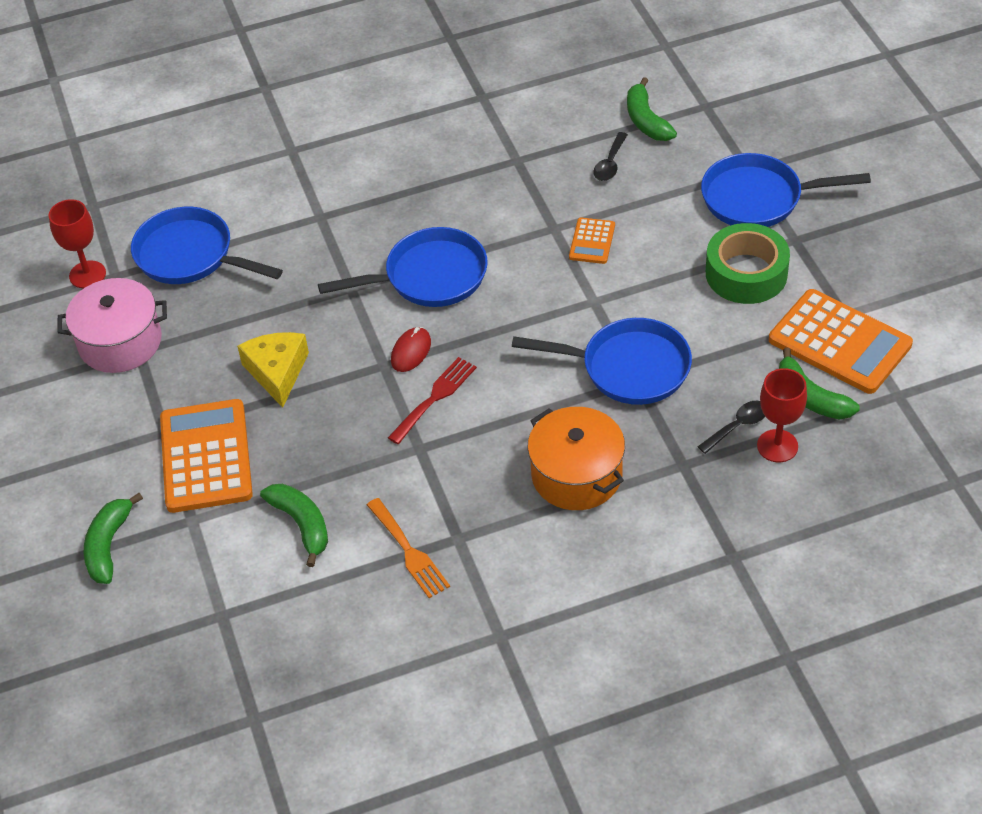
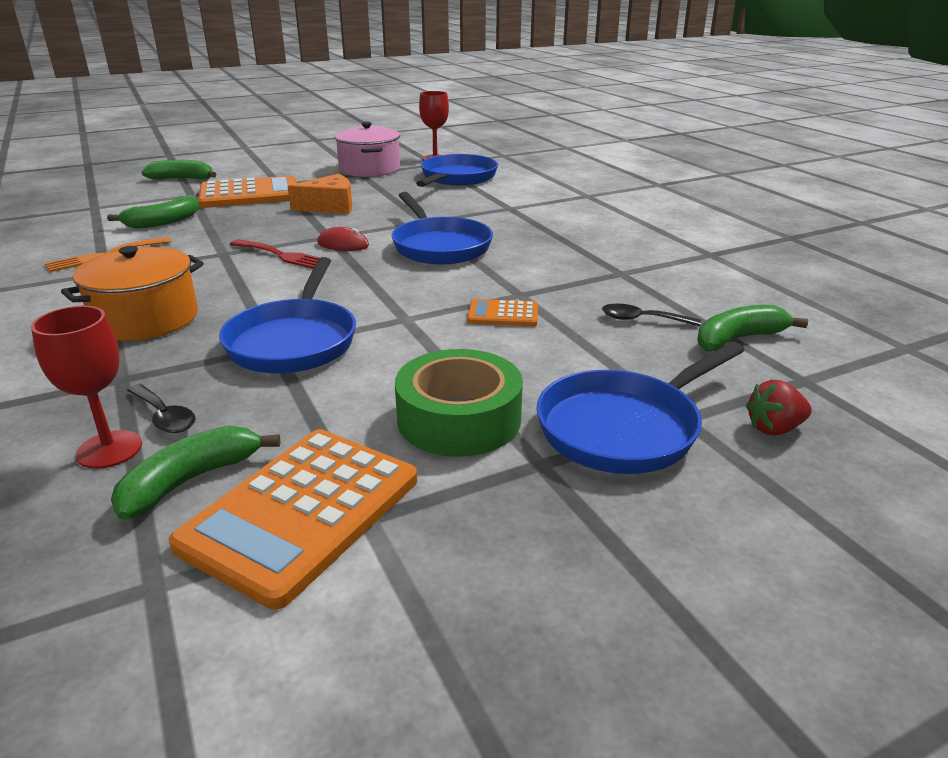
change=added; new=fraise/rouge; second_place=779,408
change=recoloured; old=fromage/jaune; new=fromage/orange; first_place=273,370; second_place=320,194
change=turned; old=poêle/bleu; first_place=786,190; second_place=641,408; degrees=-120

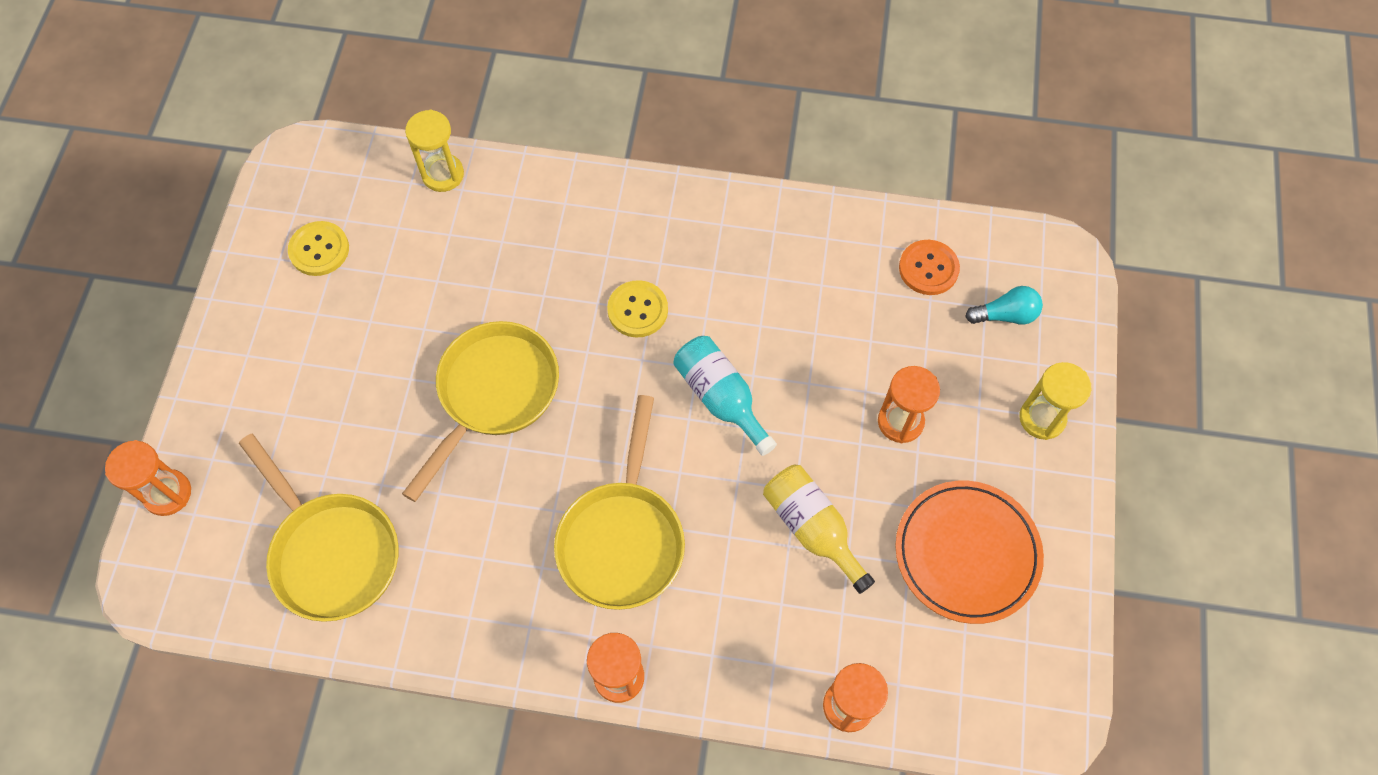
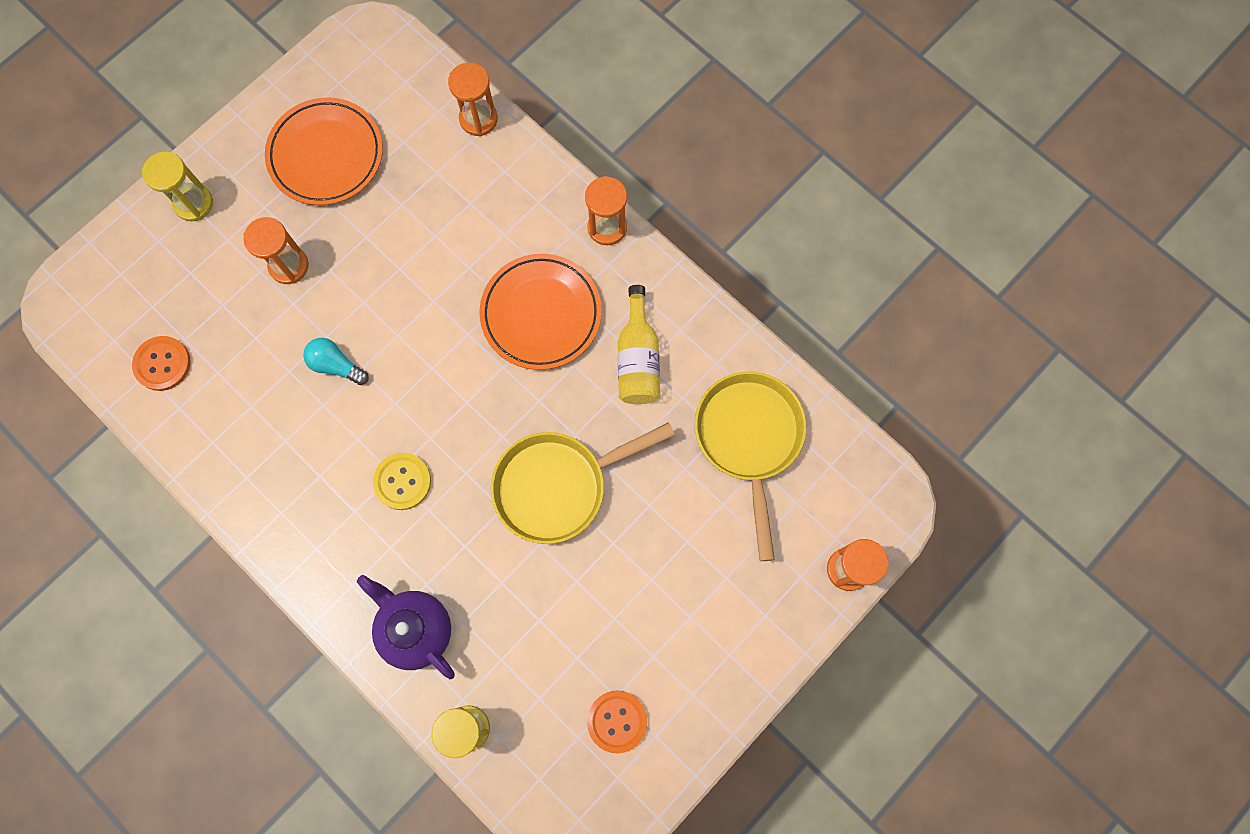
change=removed; old=bouteille/turquoise; first_place=725,396
change=added; new=théière/violet; second_place=406,627
change=moved; old=bouteille/jaune; first_place=819,529; second_place=639,344
change=moved; old=ampoule/turquoise; first_place=1004,305; second_place=336,361
change=replaced; old=poêle/jaune; new=assiette/orange; first_place=619,502; second_place=541,312
change=recoloured; old=bouton/jaune; new=bouton/orange; first_place=318,248; second_place=617,722

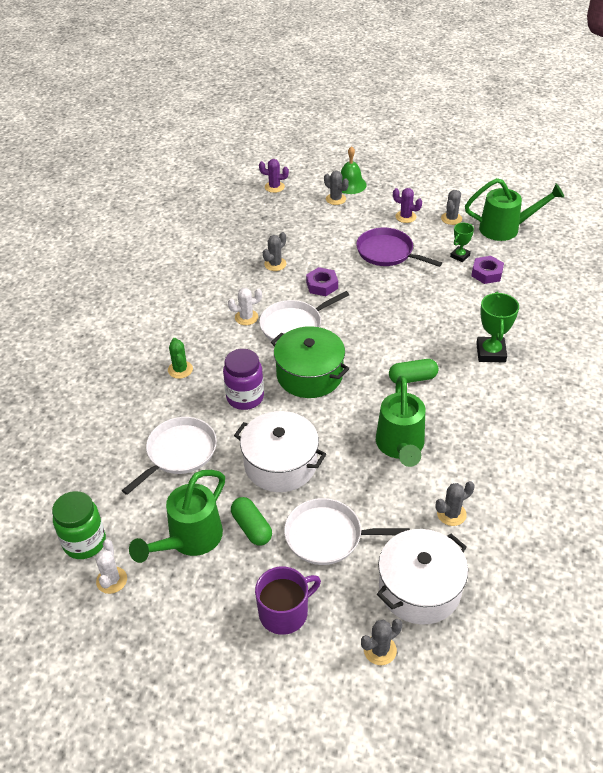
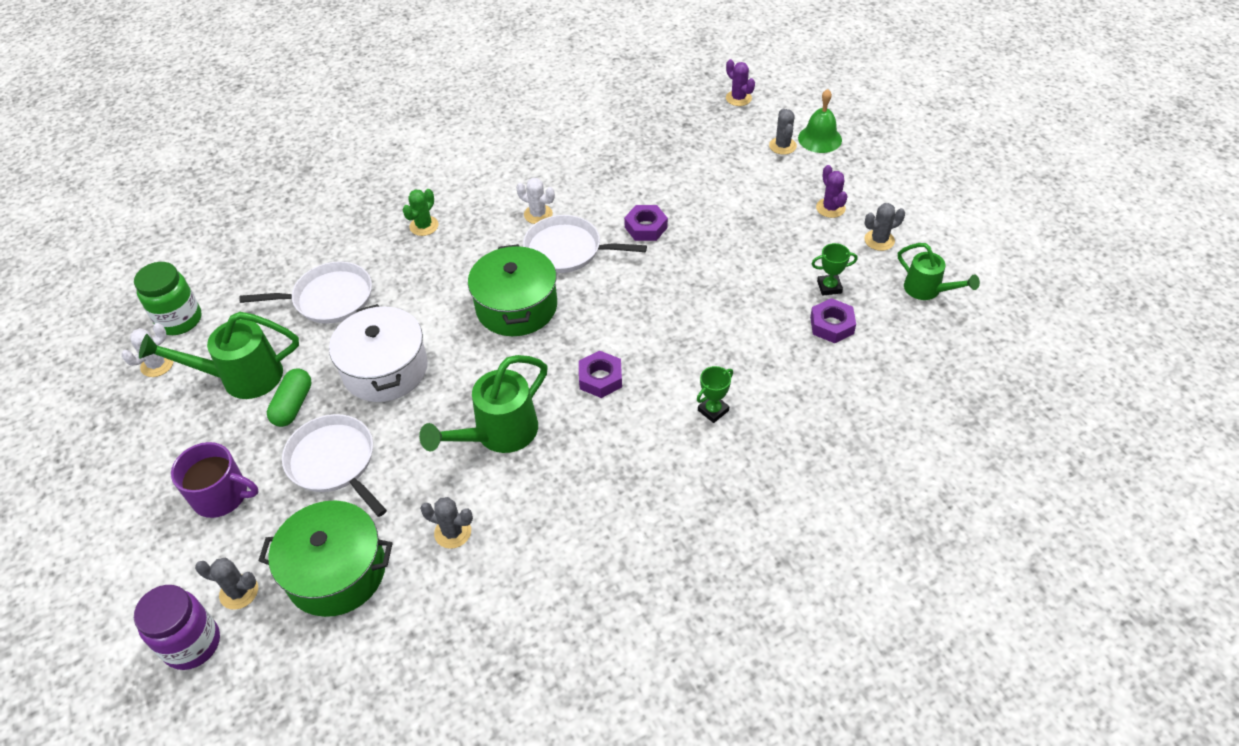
change=removed; old=cactus/gris; first_place=275,251
change=removed; old=poêle/violet; first_place=399,247
change=moved; old=bocal/violet; first_place=243,379; second_place=177,627
change=replaced; old=gélule/vert; new=écrou/violet; first_place=414,371; second_place=600,374
change=recoloured; old=marmite/blanc; new=marmite/vert; first_place=422,577; second_place=325,558
change=resized; old=arrosoir/vert; first_place=514,209; second_place=939,271; factor=0.63
change=resized; old=trophée/vert; first_place=497,327; second_place=715,394; factor=0.6

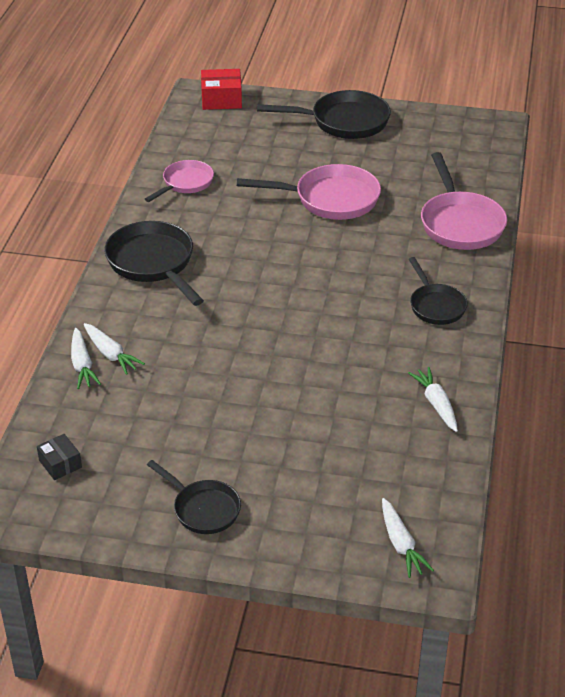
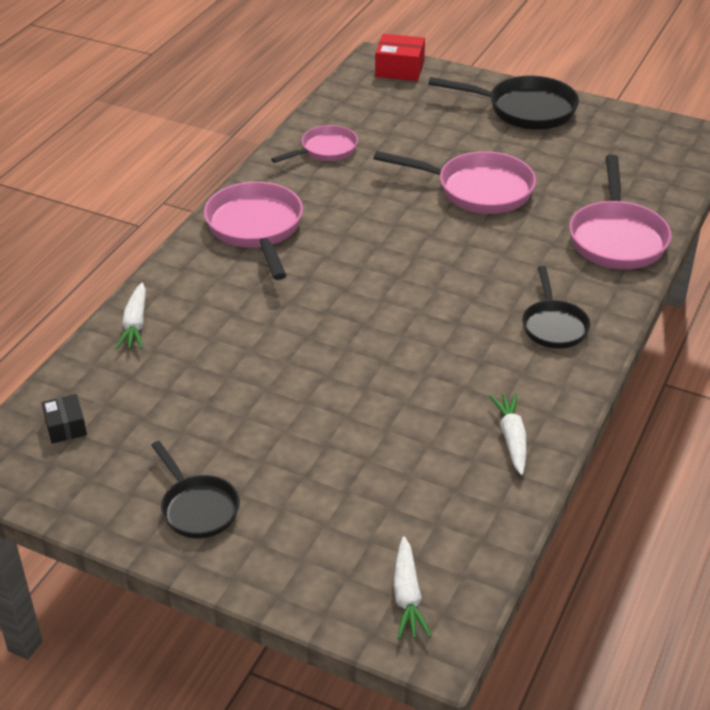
change=removed; old=carotte/blanc; first_place=114,349
change=recoloured; old=poêle/noir; new=poêle/rose; first_place=154,263; second_place=253,231

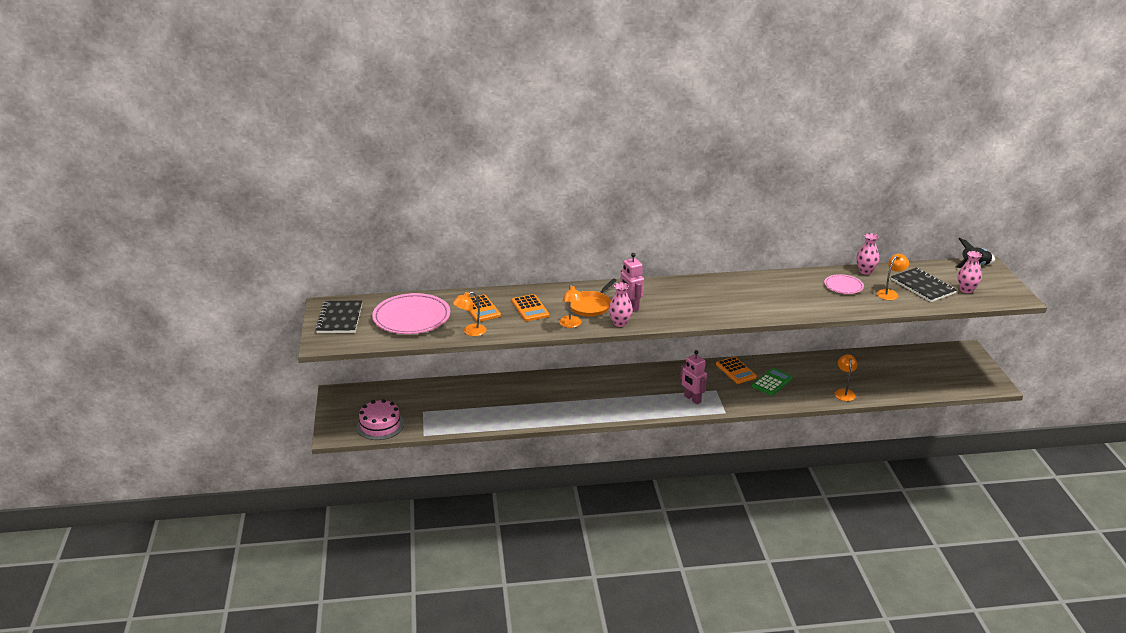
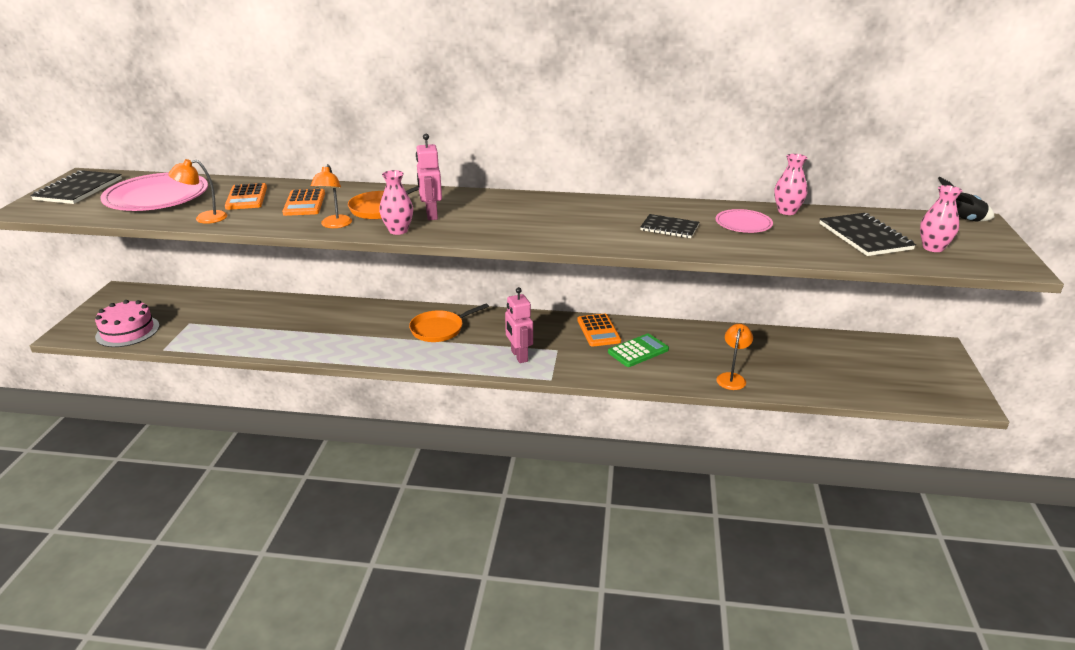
change=removed; old=lampe/orange; first_place=893,276
change=added; new=poêle/orange; second_place=449,322
change=added; new=carnet/noir; second_place=669,226

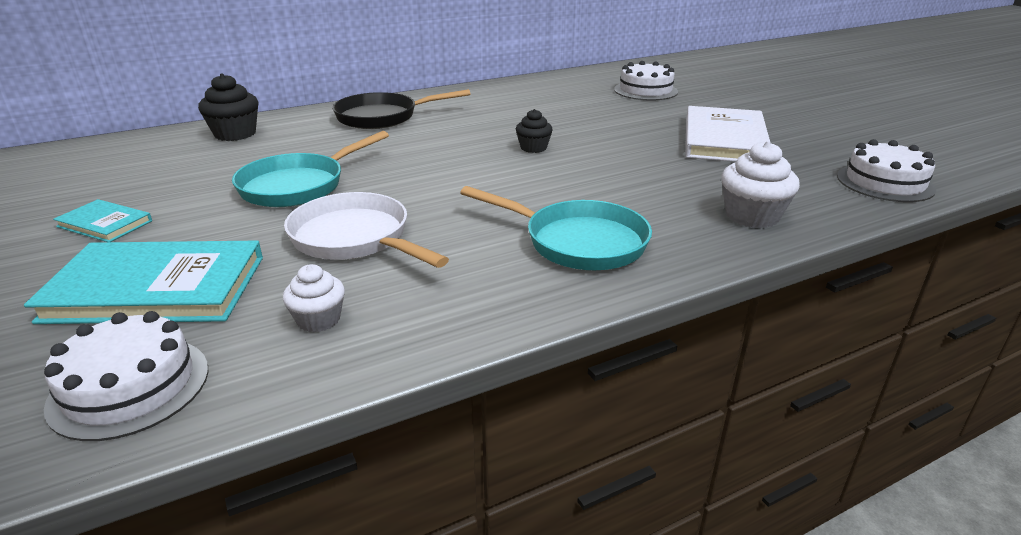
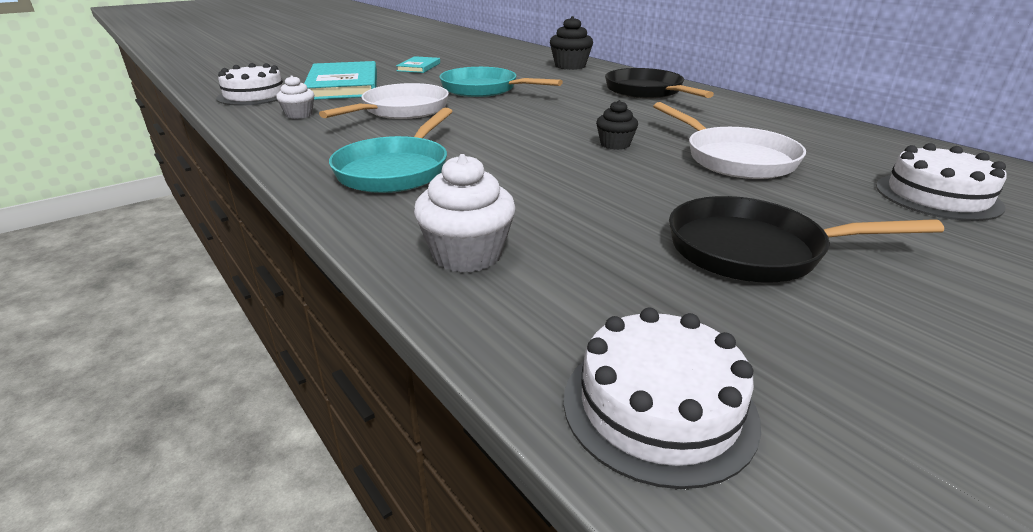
change=added; new=poêle/blanc; second_place=729,140
change=replaced; old=livre/blanc; new=poêle/noir; first_place=728,134; second_place=806,239

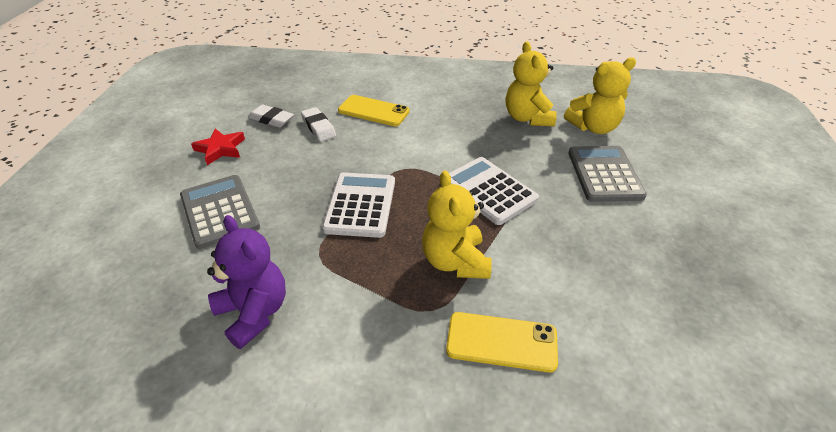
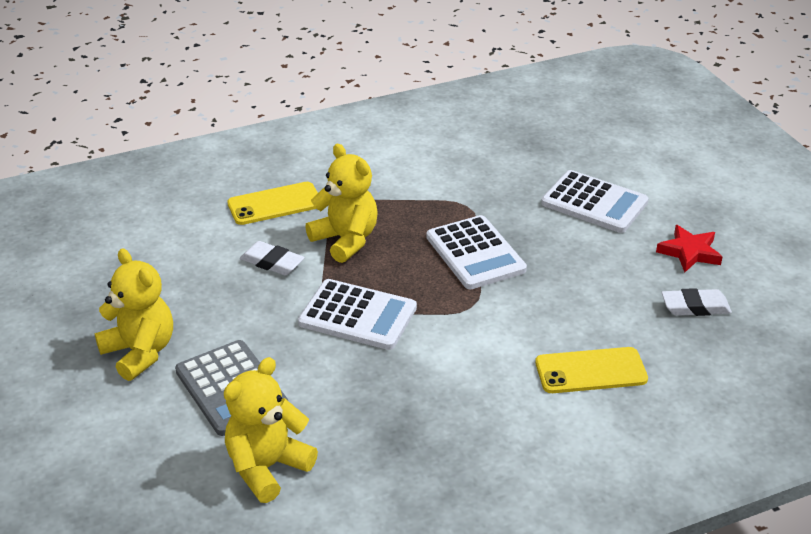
change=removed; old=ours en peluche/violet; first_place=246,282
change=moved; old=gomme/blanc; first_place=318,124; second_place=272,258
change=moved; old=ours en peluche/jaune; first_place=531,83; second_place=134,315
change=recoloured; old=calculatrice/gris; new=calculatrice/blanc; first_place=220,212; second_place=595,201

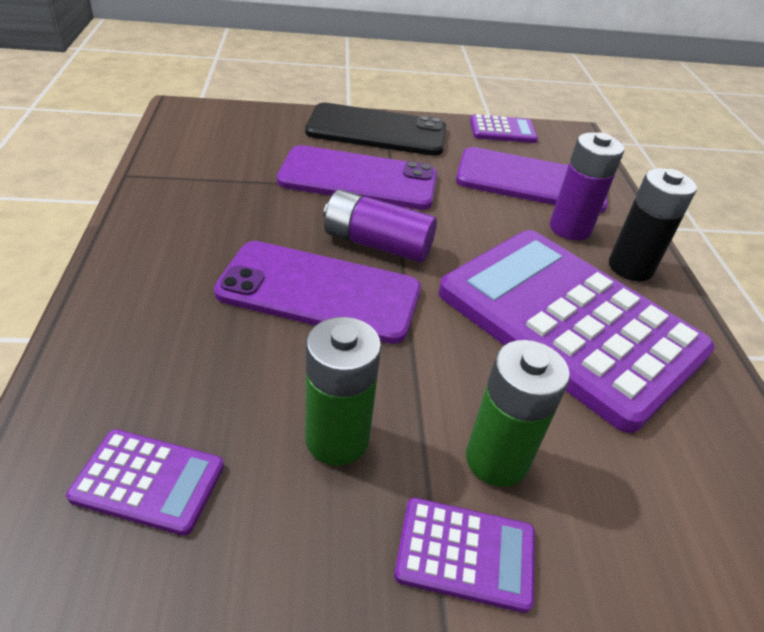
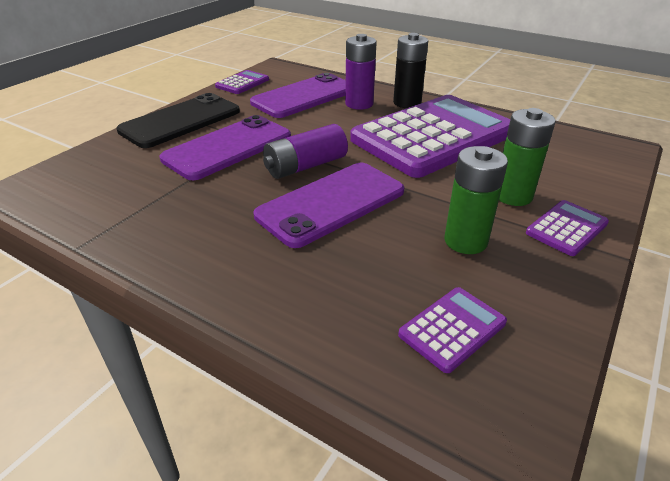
change=turned; old=calculatrice/violet; first_place=577,331; second_place=430,136; degrees=150

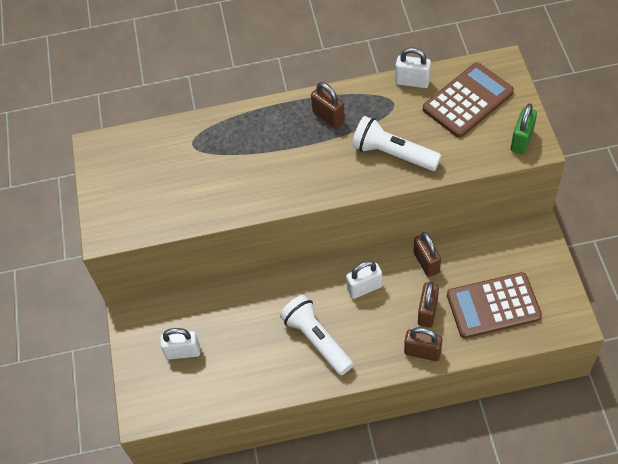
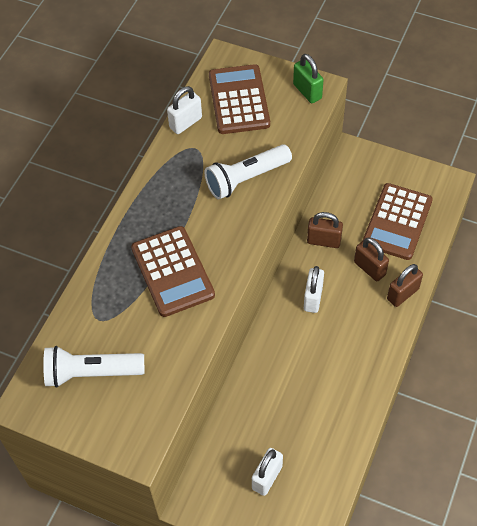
change=removed; old=cadenas/marron; first_place=328,105
change=added; new=calculatrice/marron; second_place=173,271
change=moved; old=lampe de poche/blanc; first_place=317,335; second_place=94,367

